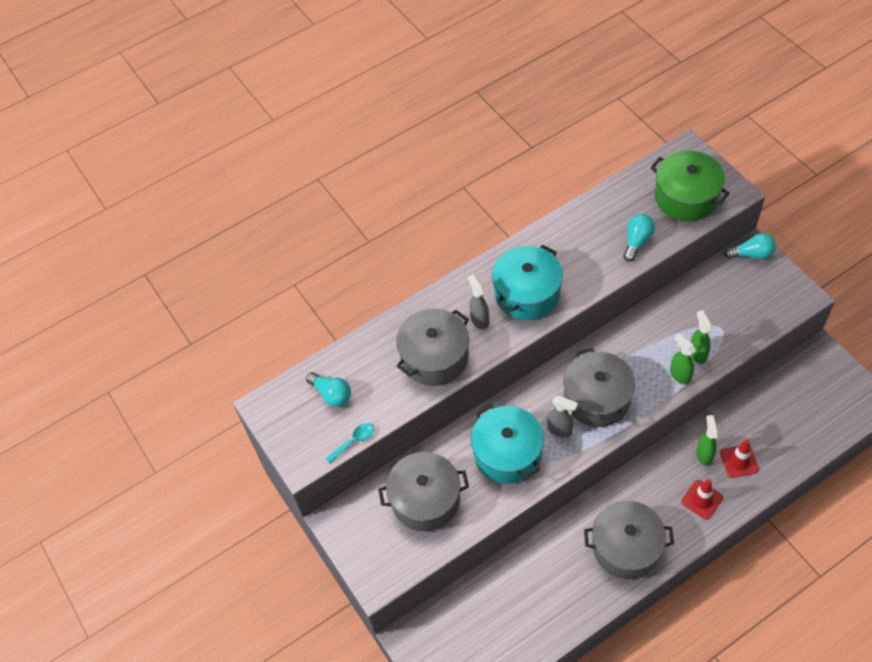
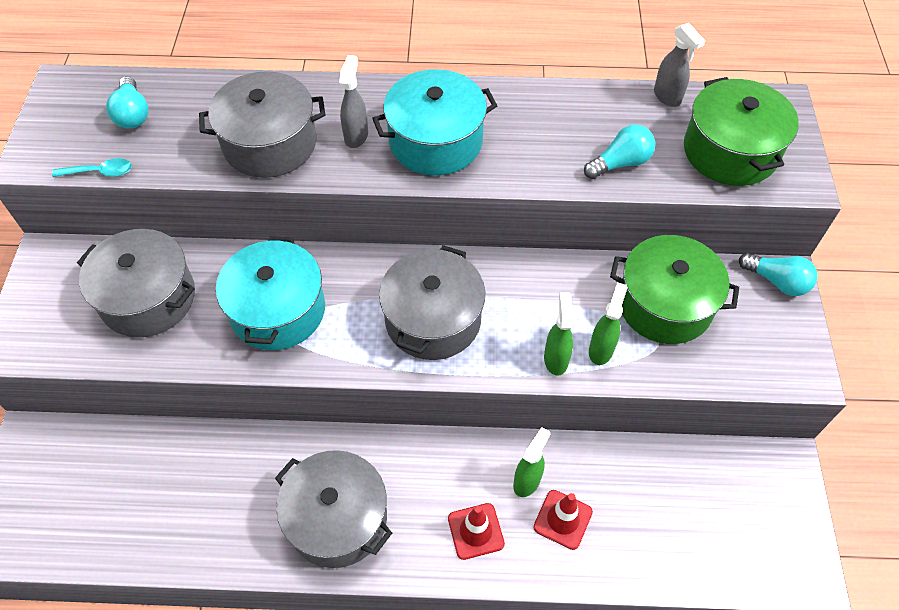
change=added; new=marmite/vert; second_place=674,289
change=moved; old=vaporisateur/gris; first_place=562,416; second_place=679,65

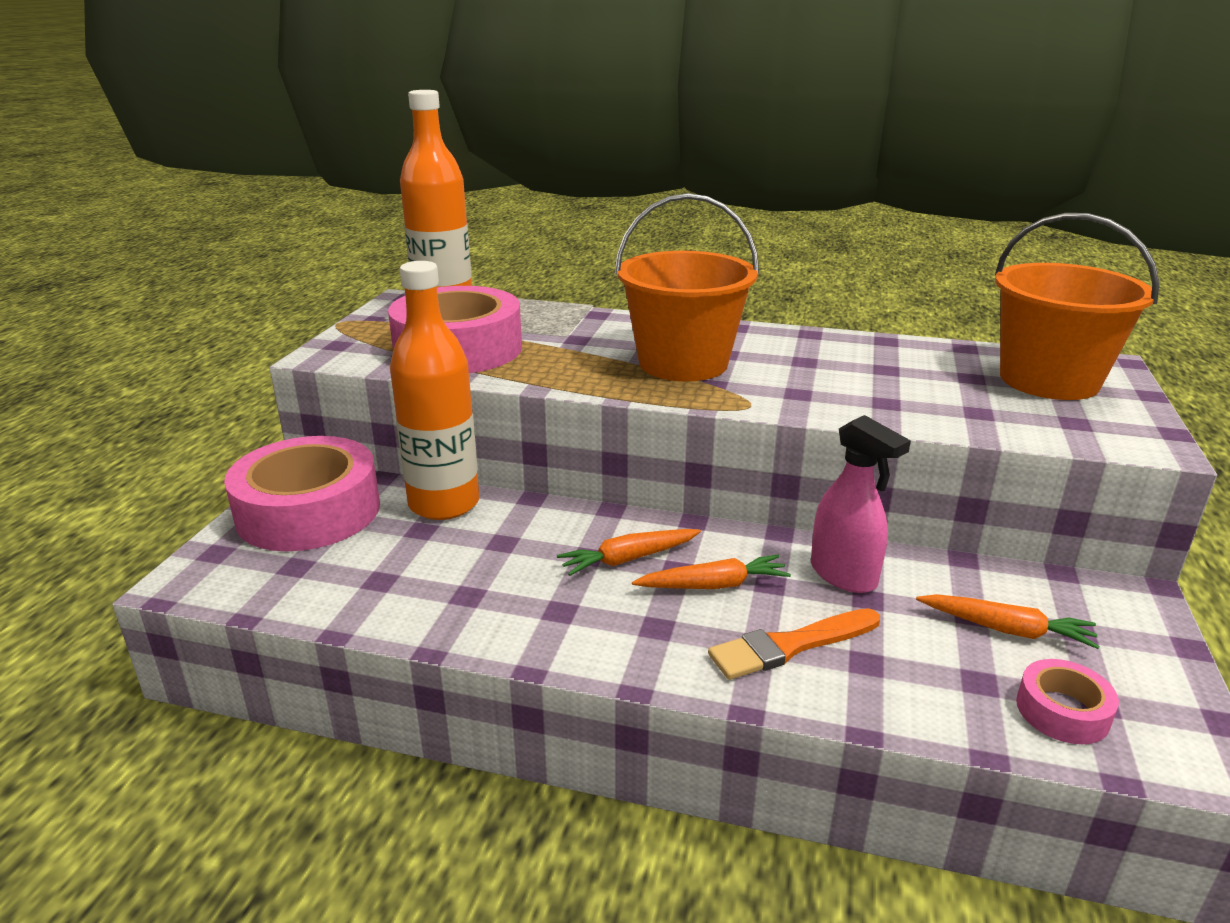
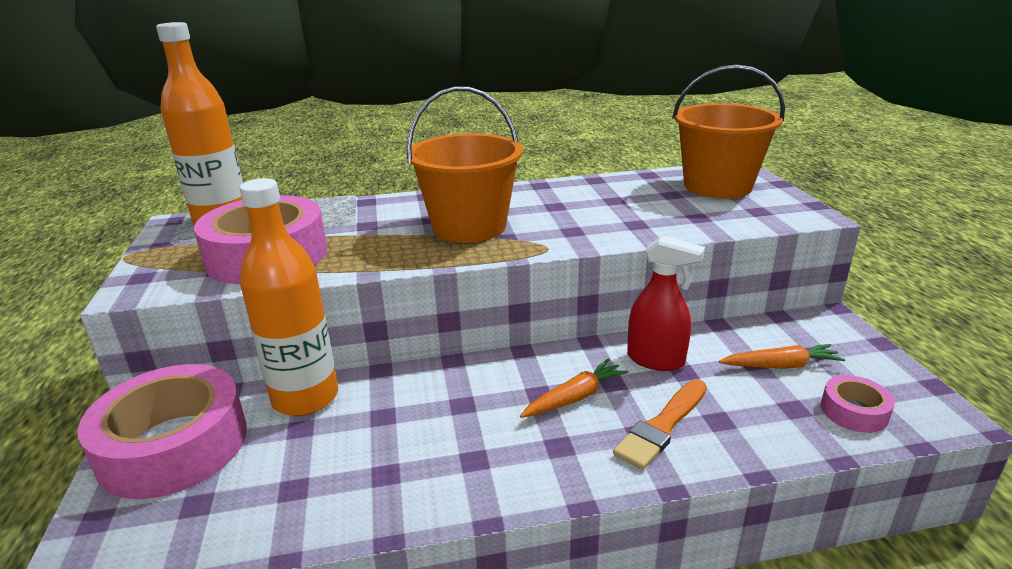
change=removed; old=carotte/orange; first_place=629,552
change=recoloured; old=vaporisateur/rose; new=vaporisateur/rouge; first_place=861,504; second_place=666,303

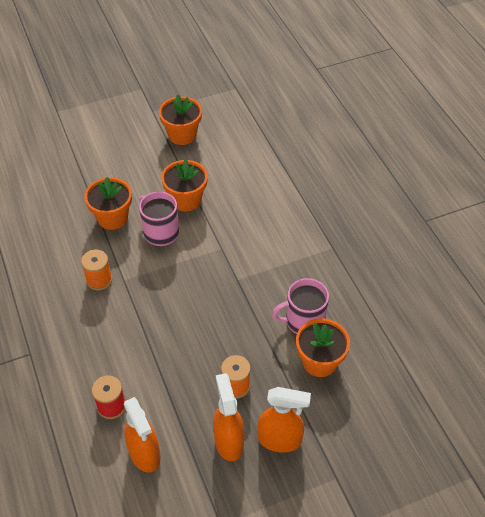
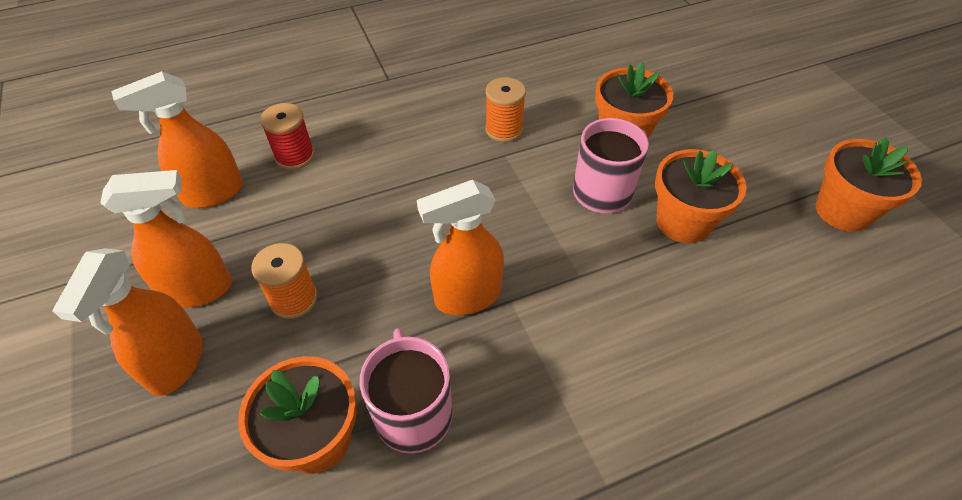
change=added; new=vaporisateur/orange; second_place=460,247

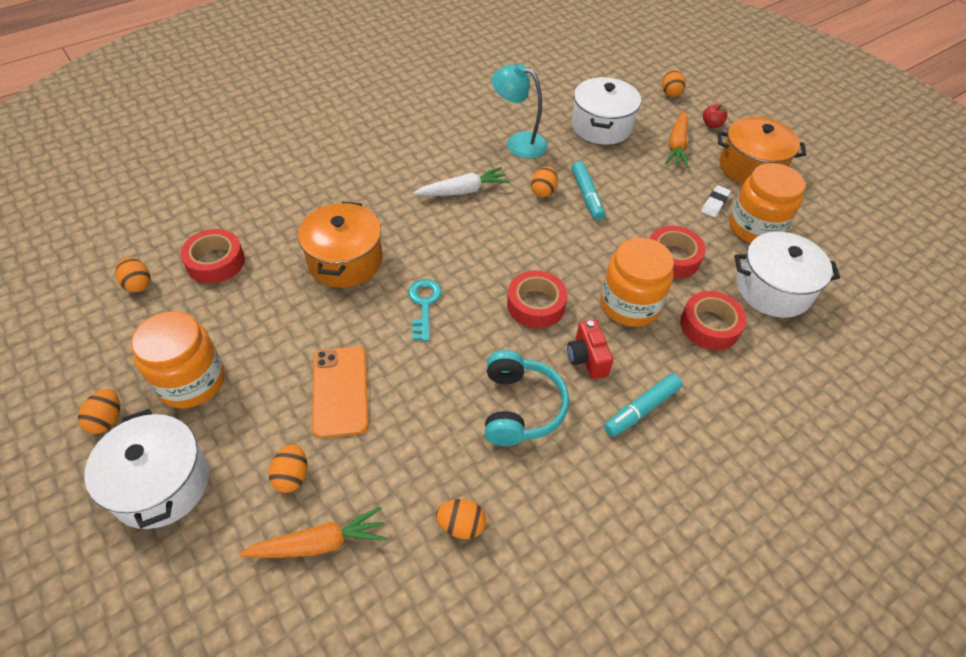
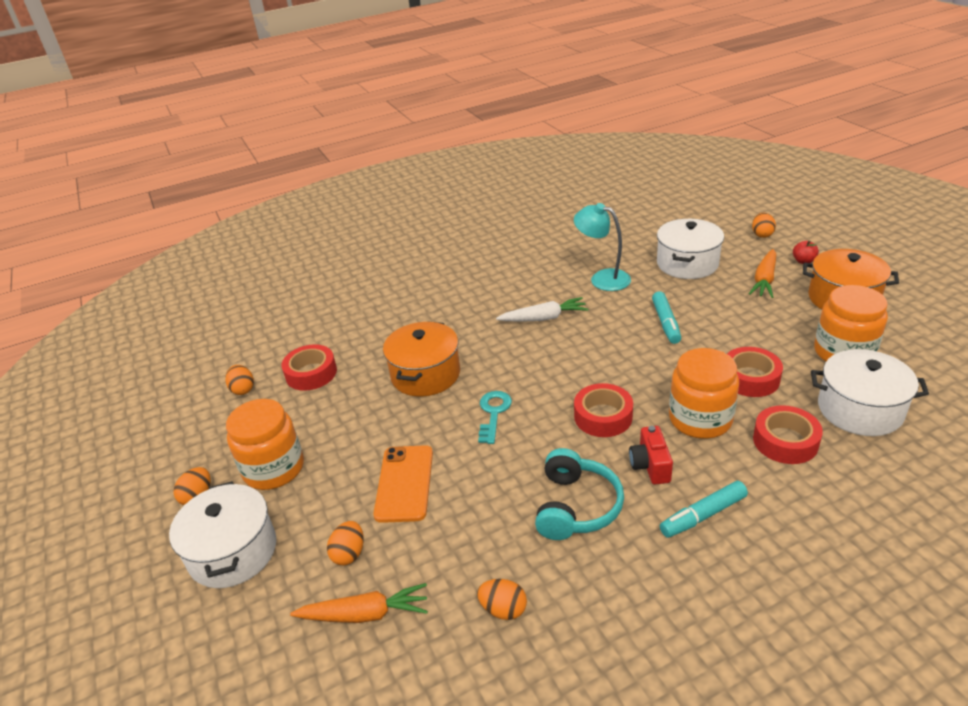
change=removed; old=œuf/orange; first_place=544,181
change=removed; old=gomme/blanc; first_place=716,201

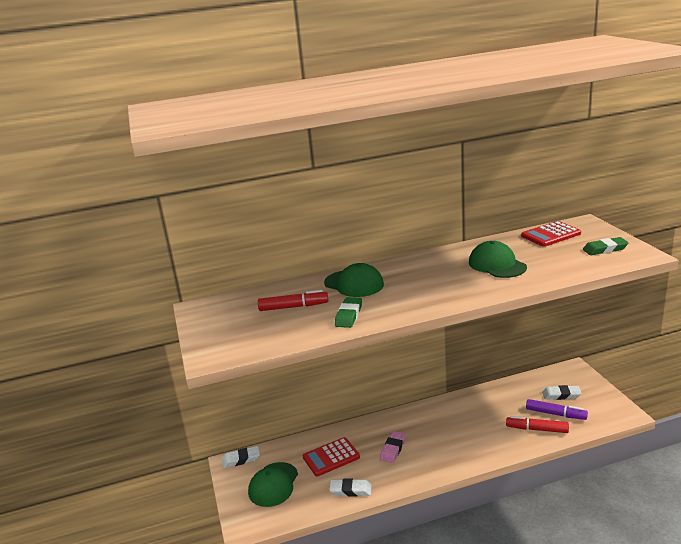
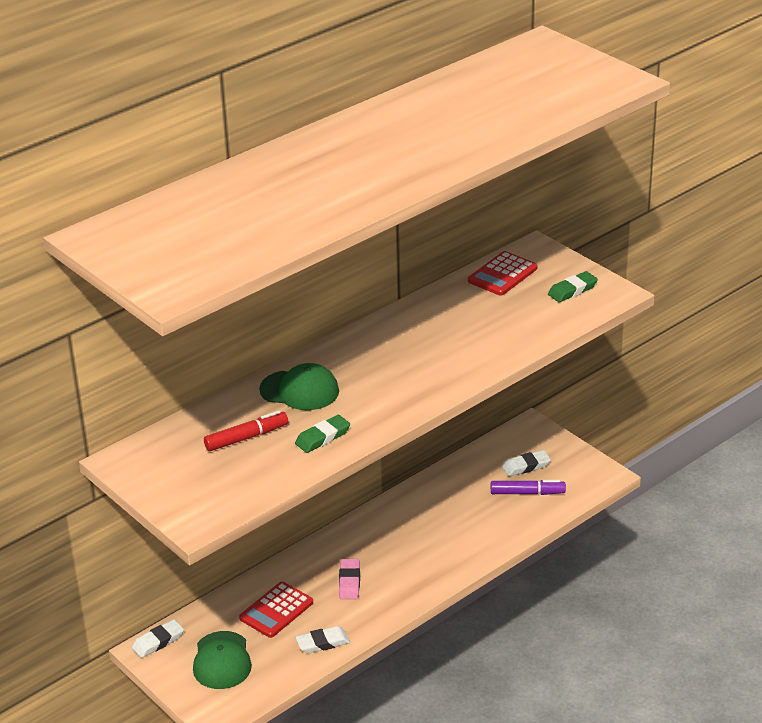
change=removed; old=casquette/vert; first_place=498,259
change=removed; old=feutre/rouge; first_place=537,424
change=turned; old=gomme/vert; first_place=348,312; second_place=322,434; degrees=60

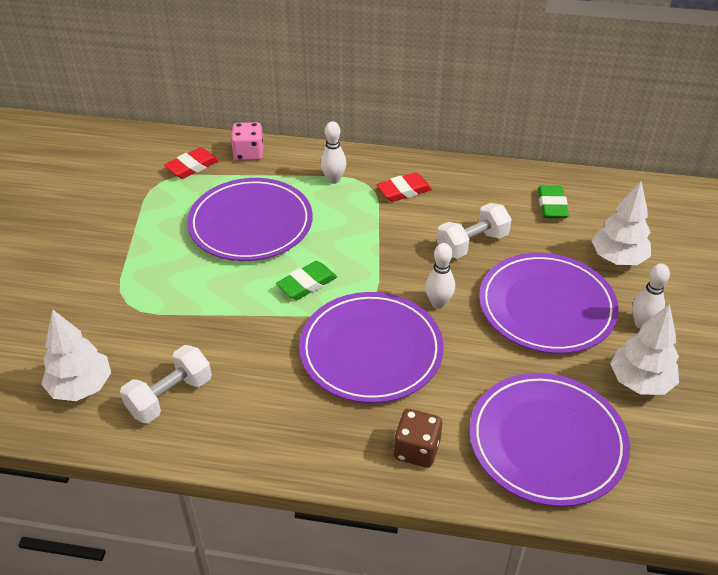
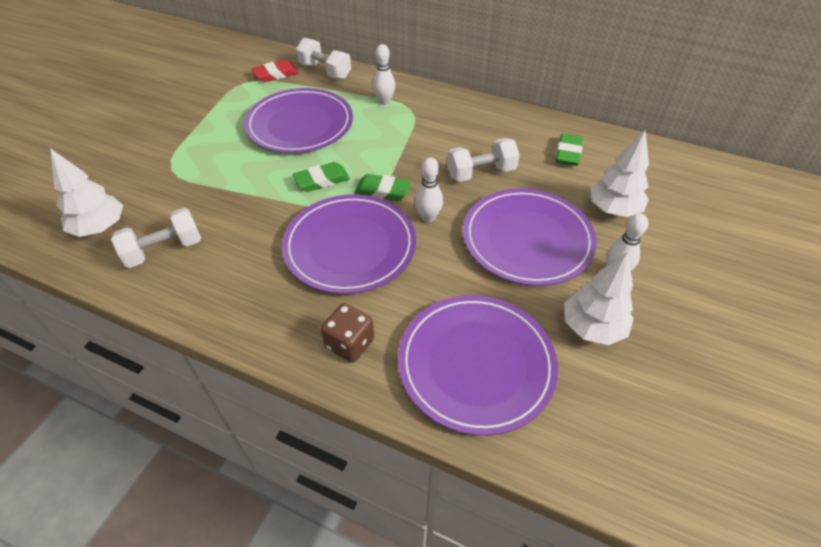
change=removed; old=gomme/rouge; first_place=404,187
change=added; new=gomme/vert; second_place=382,187
change=replaced; old=dé/rose; new=haltère/blanc; first_place=247,141; second_place=323,59

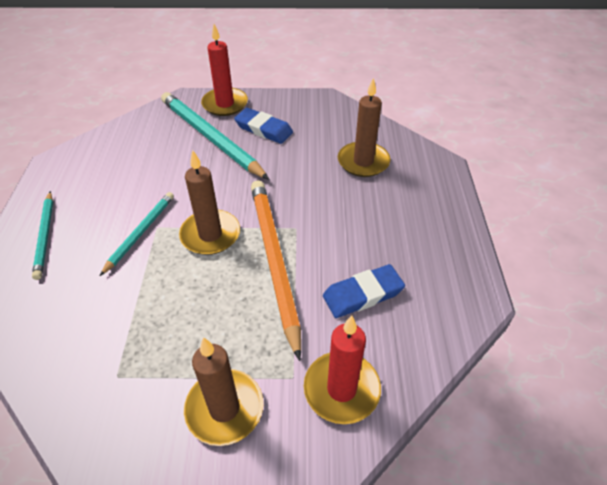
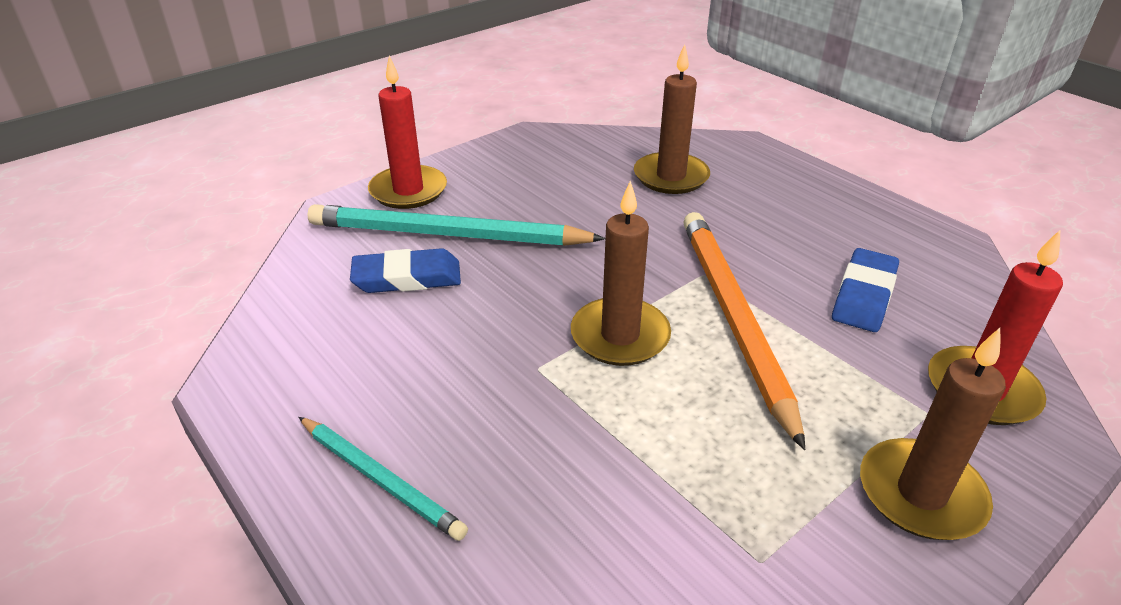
change=removed; old=crayon/turquoise; first_place=137,234
change=moved; old=gomme/bleu; first_place=263,126; second_place=405,270
change=turned; old=crayon/orange; first_place=276,270; second_place=744,331; degrees=45

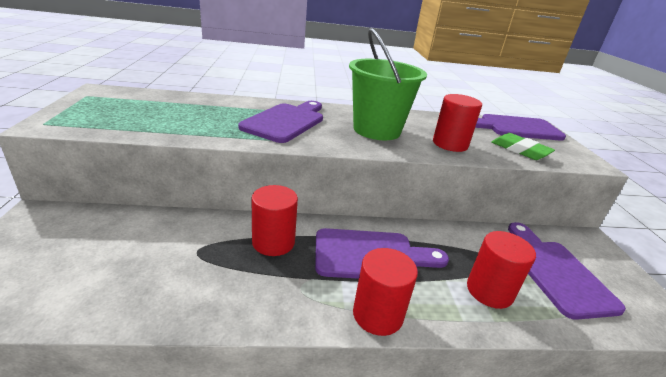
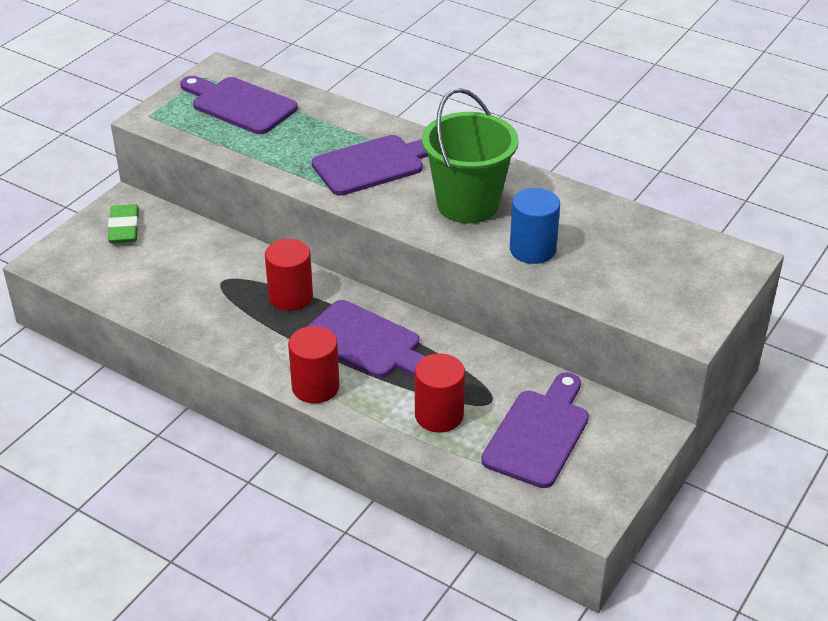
change=moved; old=planche à découper/violet; first_place=520,127; second_place=239,105
change=moved; old=gomme/vert; first_place=523,146; second_place=123,223
change=recoloured; old=cylindre/rouge; new=cylindre/bleu; first_place=457,123; second_place=535,226

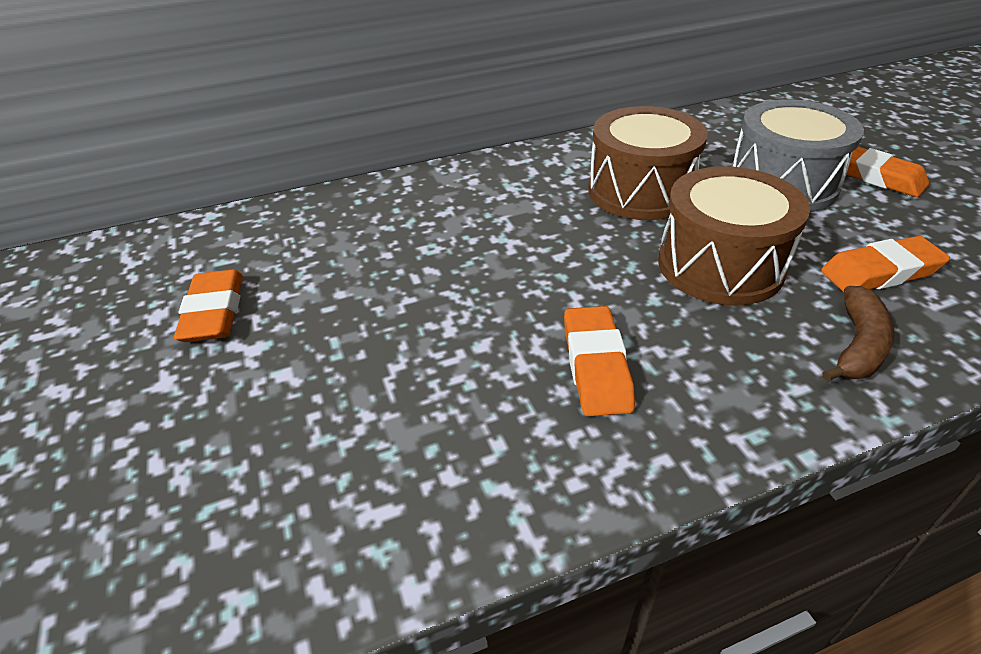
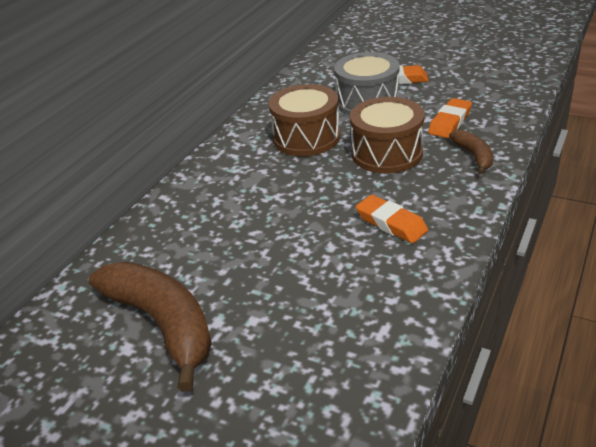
change=replaced; old=gomme/orange; new=banane/marron; first_place=208,305; second_place=150,327

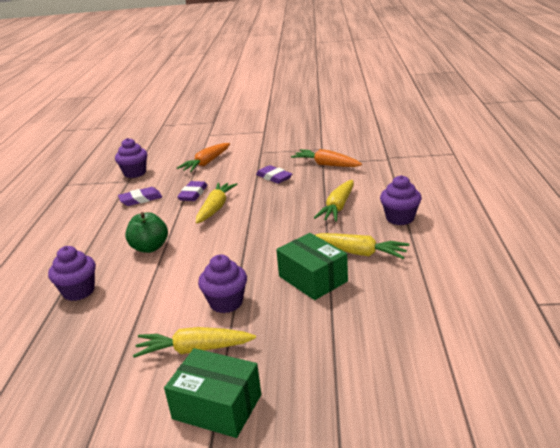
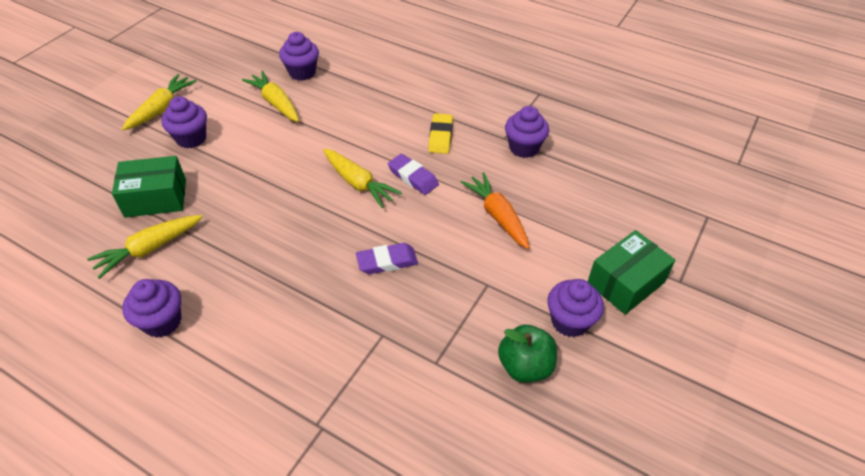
change=removed; old=carotte/orange; first_place=326,158
change=added; new=muffin/violet; second_place=576,308
change=moved; old=pomme/vert; first_place=146,232; second_place=527,354
change=moved; old=boîte/vert; first_place=212,393; second_place=632,272
change=moved; old=carotte/jaune; first_place=334,201; second_place=270,96
change=recoloured; old=gomme/violet; new=gomme/jaune; first_place=140,196; second_place=440,133

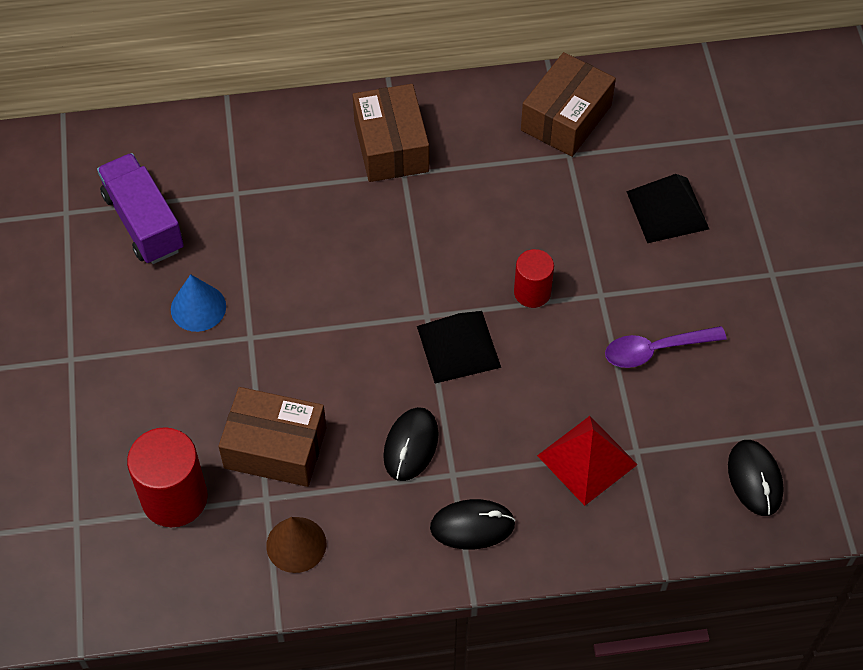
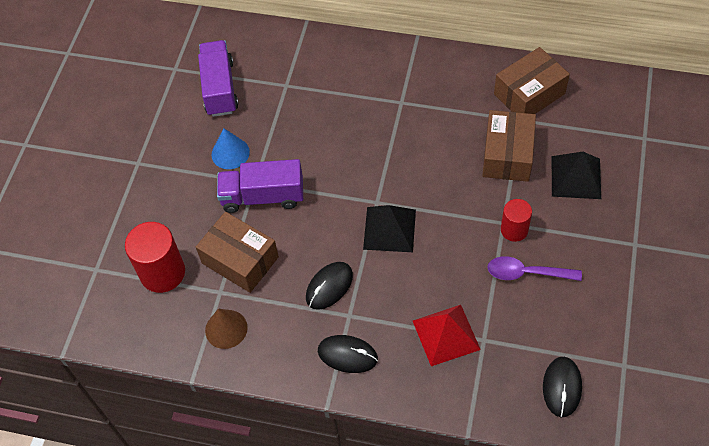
change=added; new=camion/violet; second_place=260,186
change=moved; old=boîte/marron; first_place=391,133; second_place=509,146
change=moved; old=cylindre/rouge; first_place=534,278; second_place=516,220

